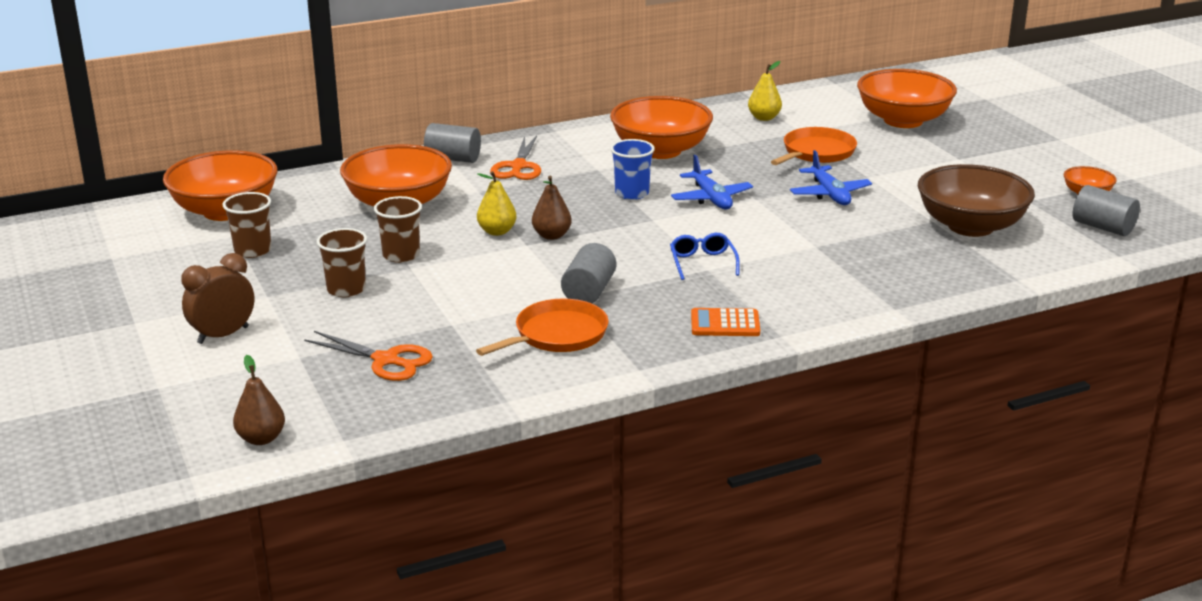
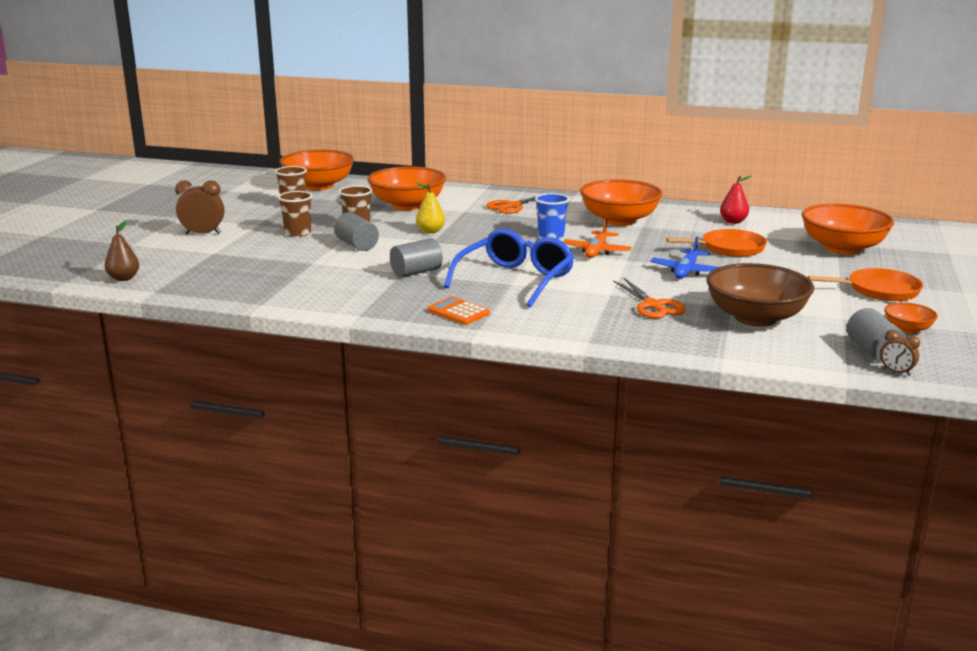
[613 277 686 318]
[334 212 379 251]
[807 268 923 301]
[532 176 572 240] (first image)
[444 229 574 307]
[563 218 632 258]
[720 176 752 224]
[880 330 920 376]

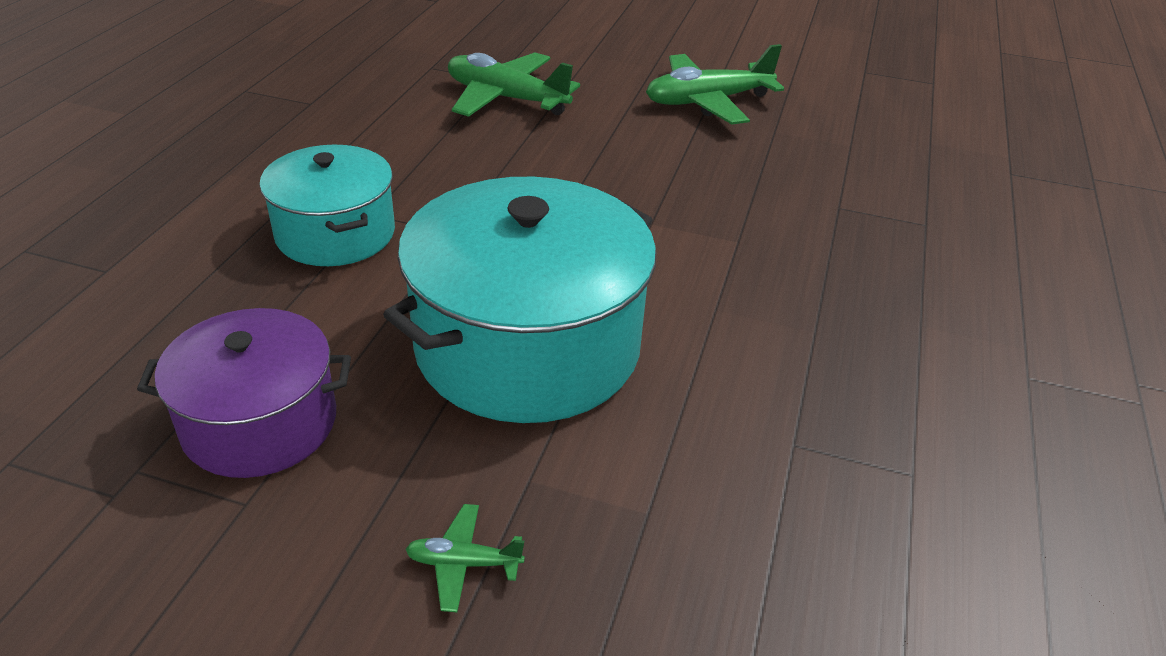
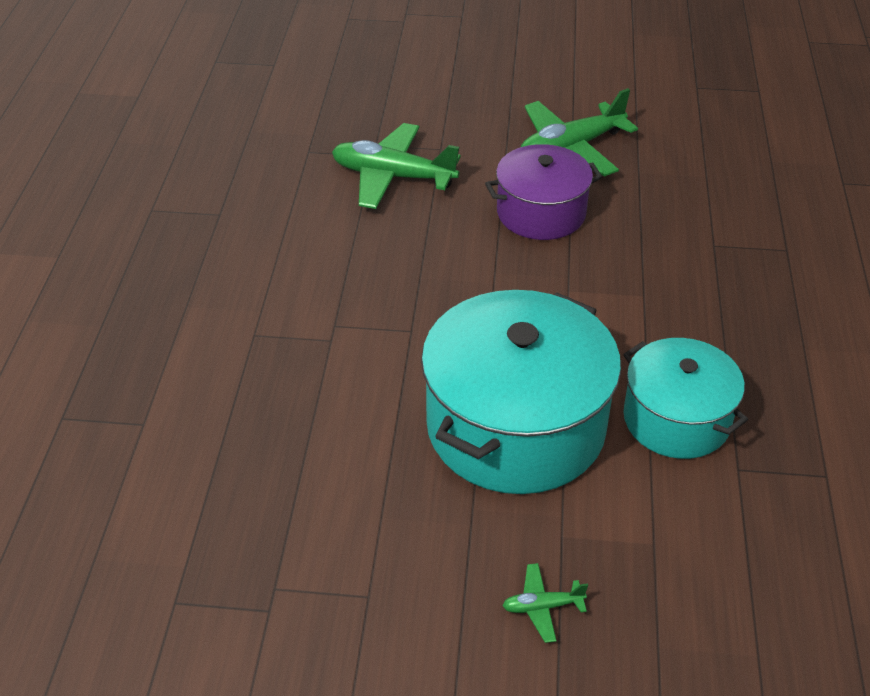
[485 144 602 240]
[623 338 748 459]

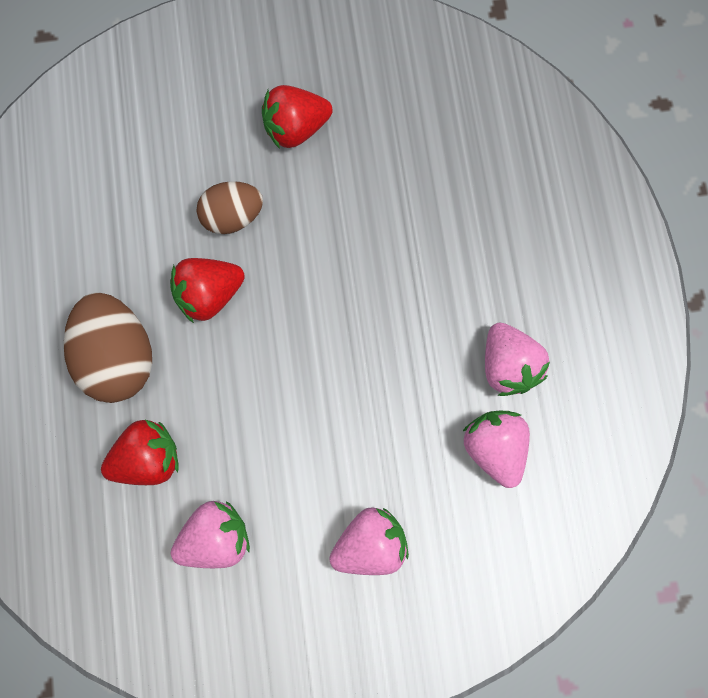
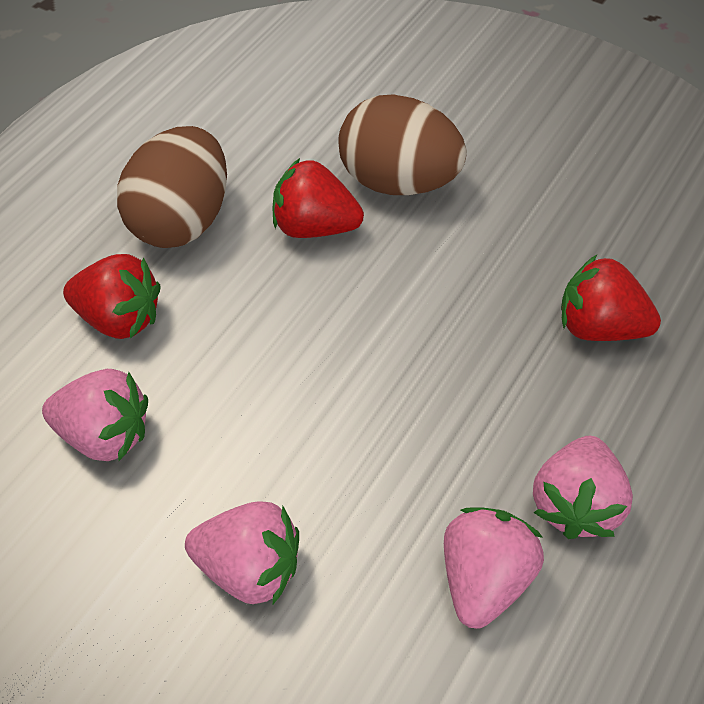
[338 94 467 195]
[561 255 661 341]

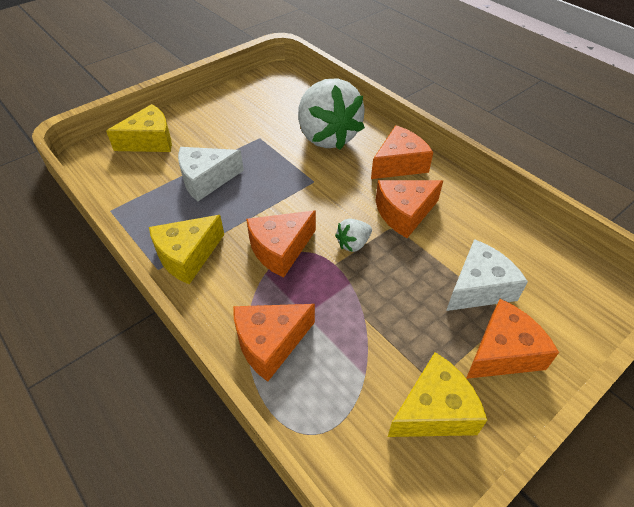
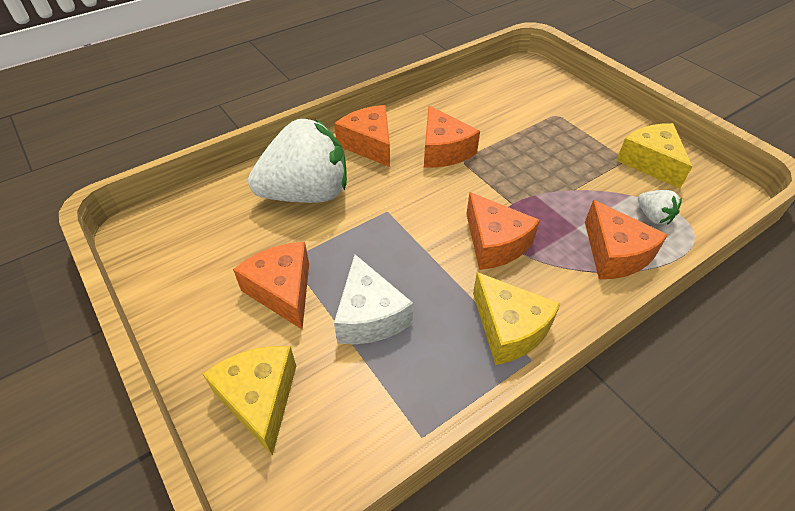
[638 190 682 225]
[446 239 528 311] (first image)
[233 242 309 329]

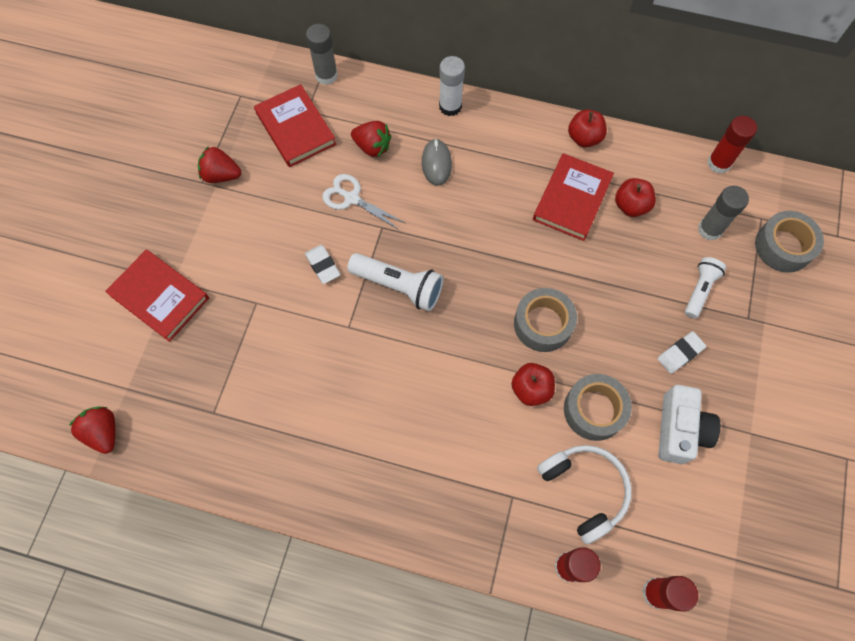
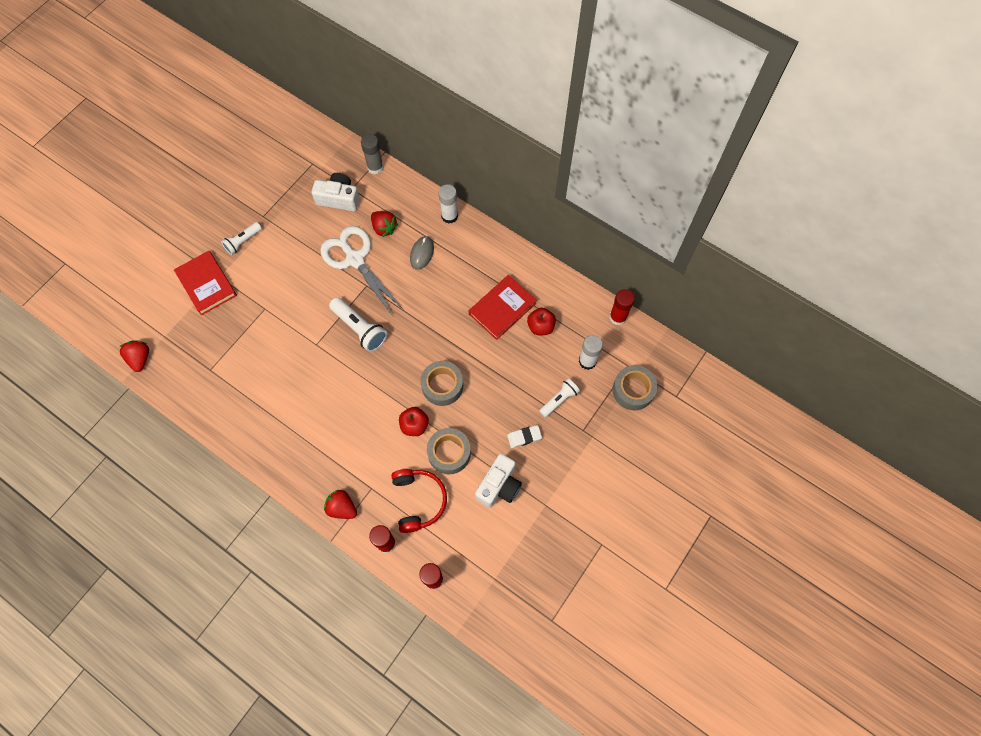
[324 489 357 519]
[311 173 360 212]
[305 245 340 284] (first image)
[320 226 404 316]
[391 469 447 533]
[568 110 607 147] (first image)
[579 335 603 370]
[221 222 262 255]

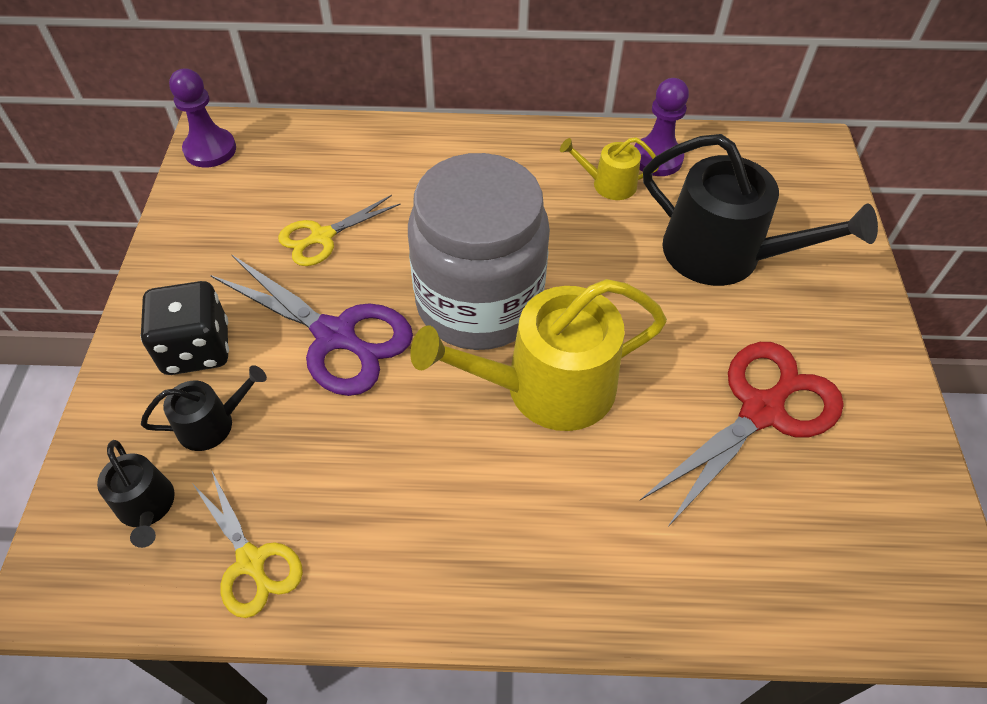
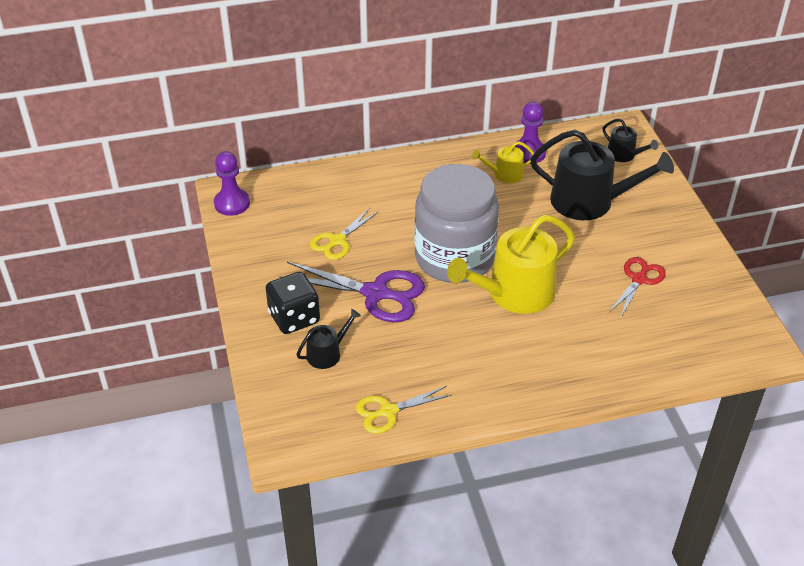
[603 119 658 162]
[356 386 451 434]
[609 257 666 317]

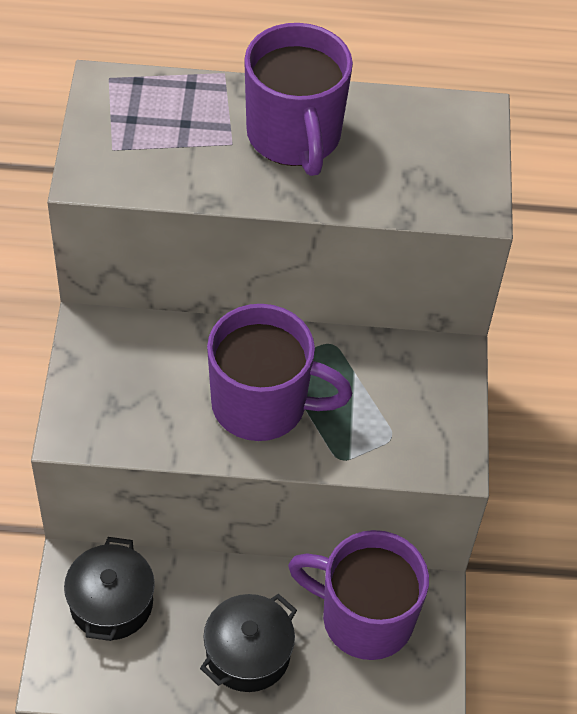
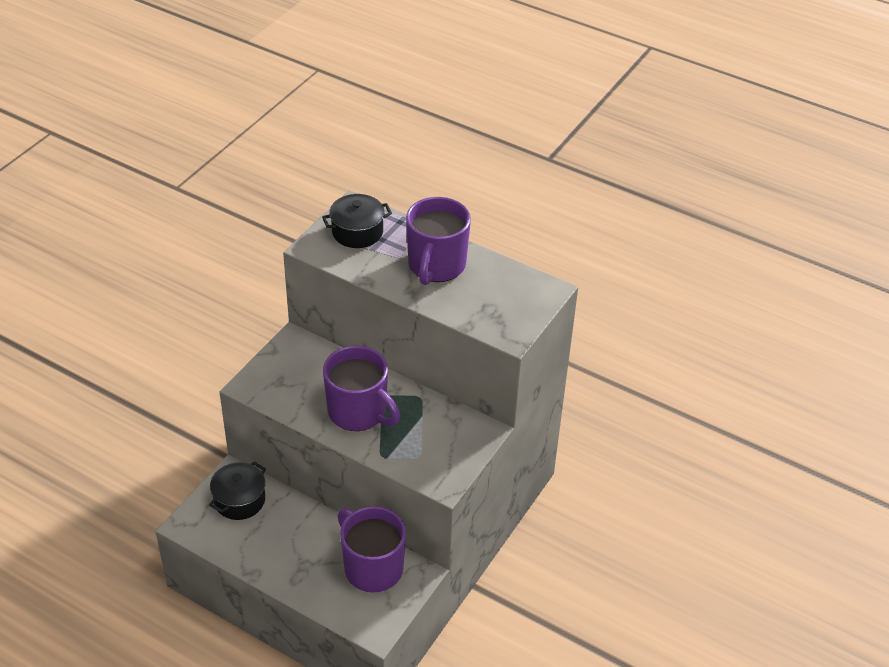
[322 194 392 248]

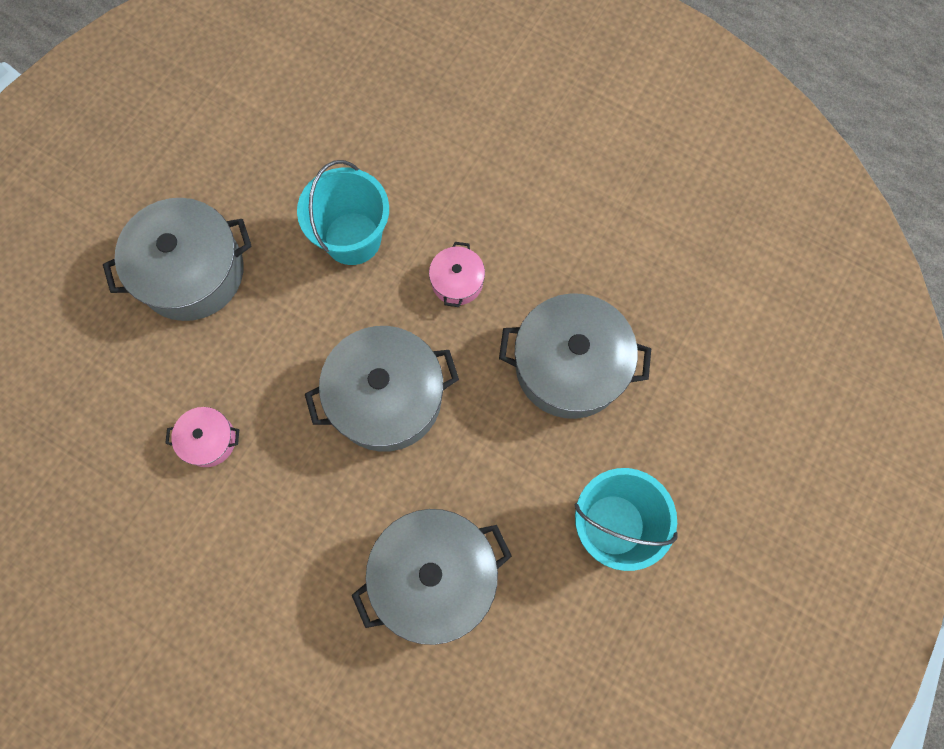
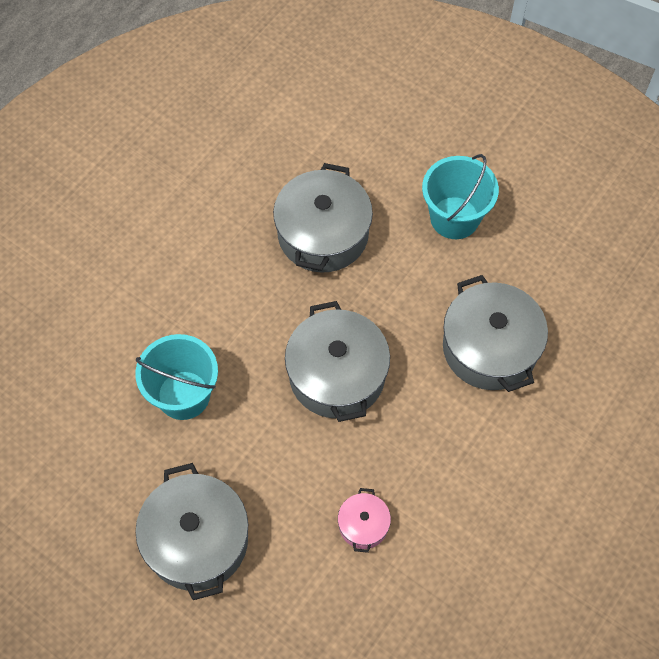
[429 242 485 307] (first image)

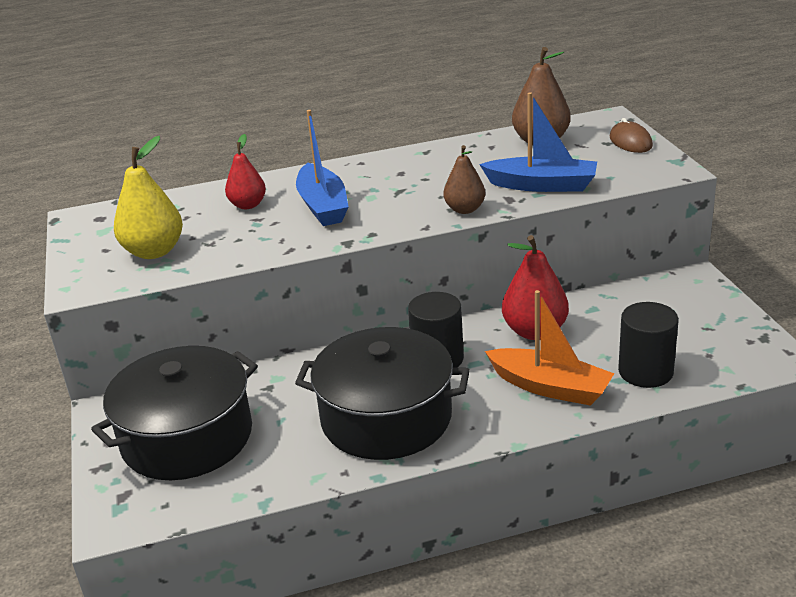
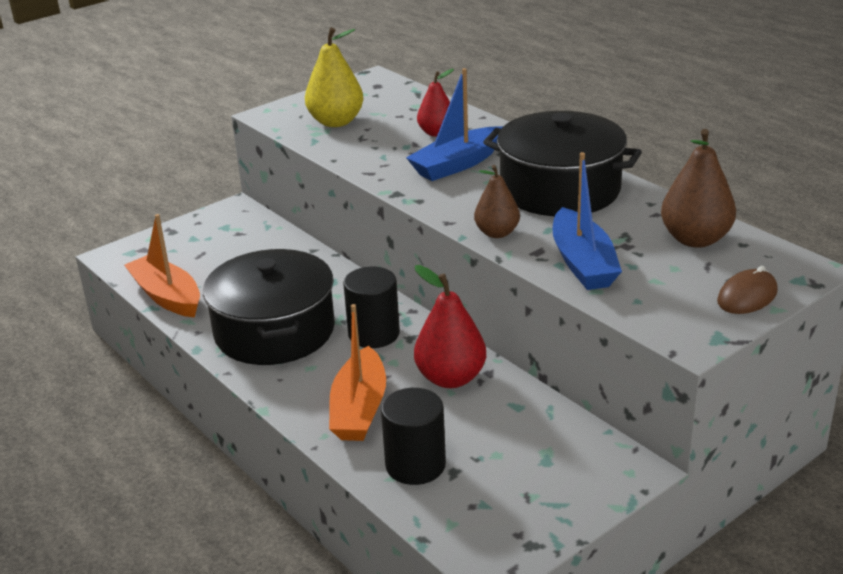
[483 111 642 216]
[124 214 200 318]

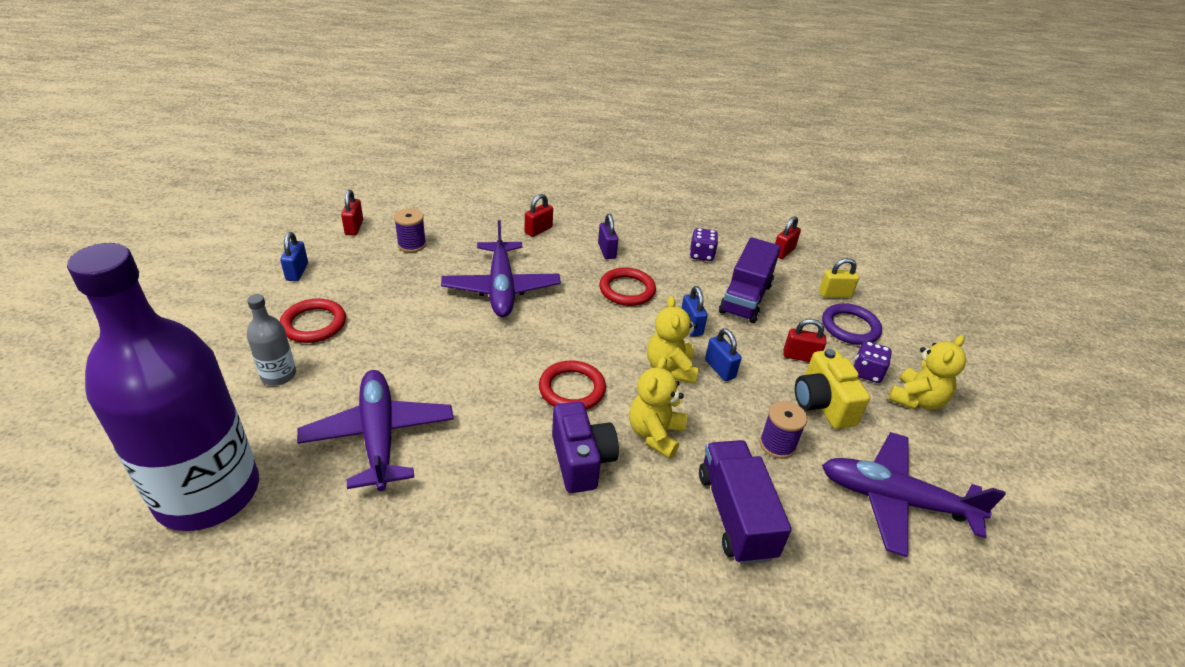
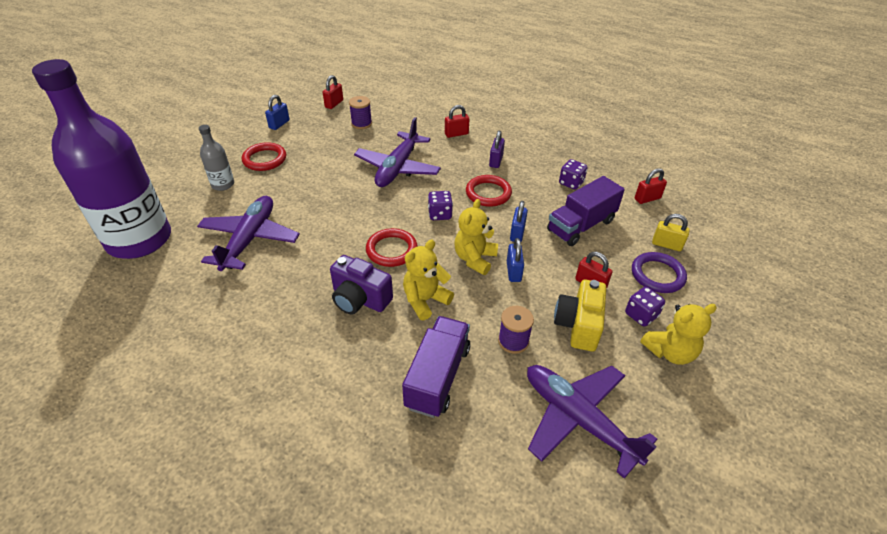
[330 255 393 315]
[428 191 453 220]

